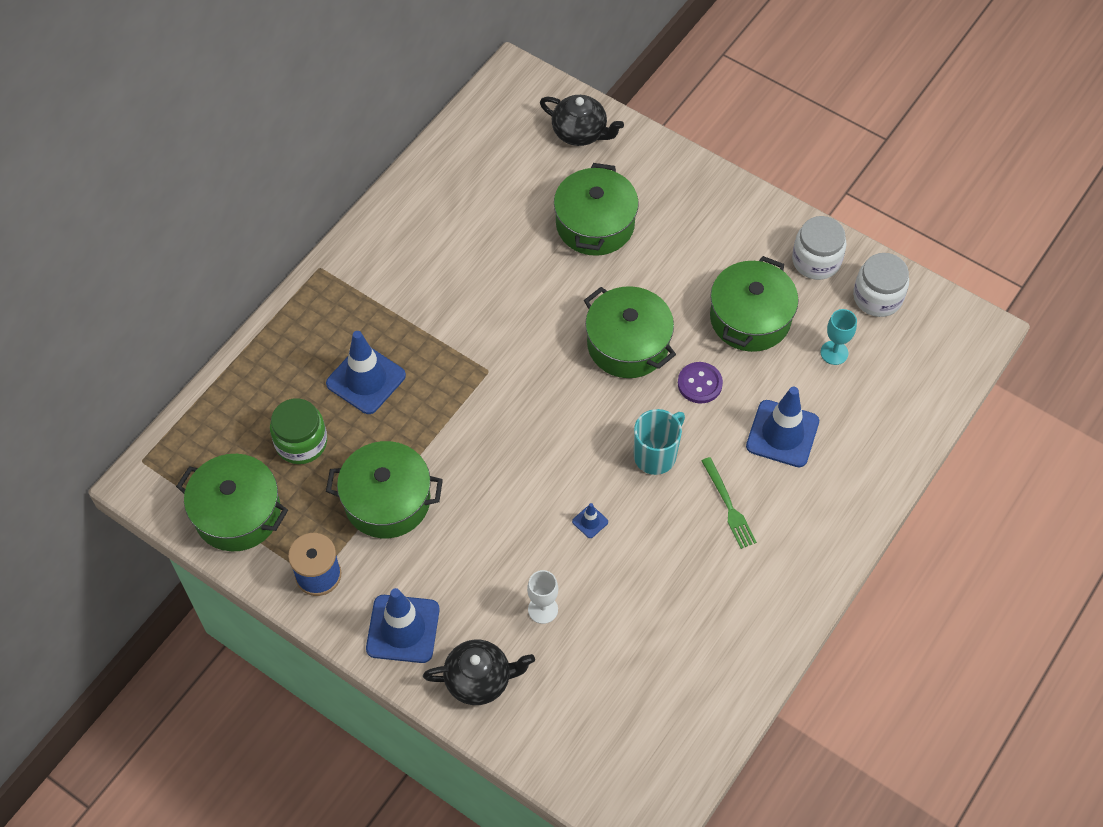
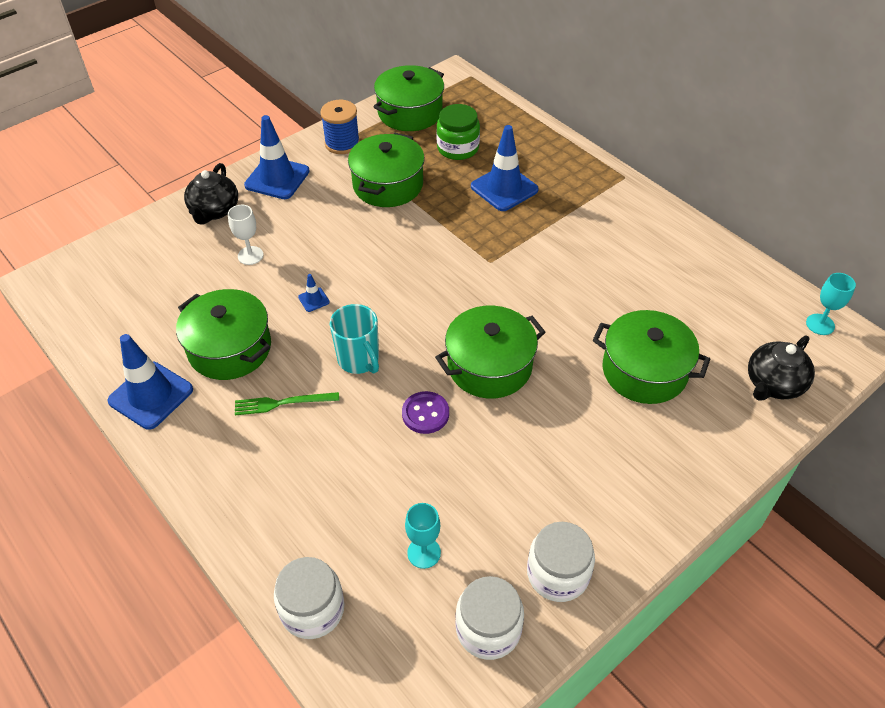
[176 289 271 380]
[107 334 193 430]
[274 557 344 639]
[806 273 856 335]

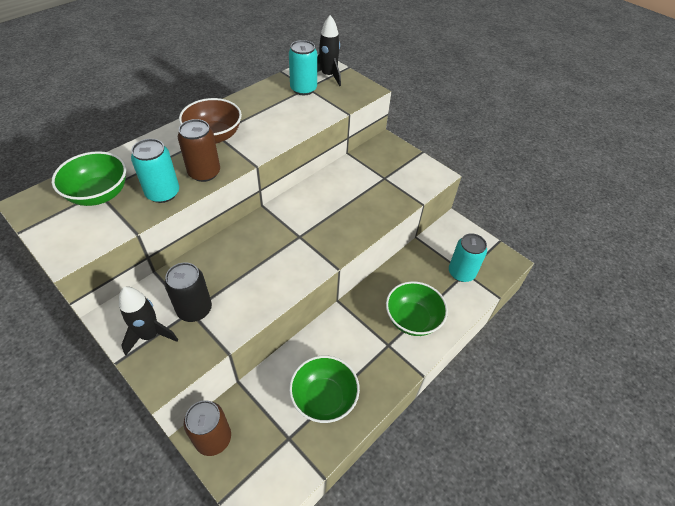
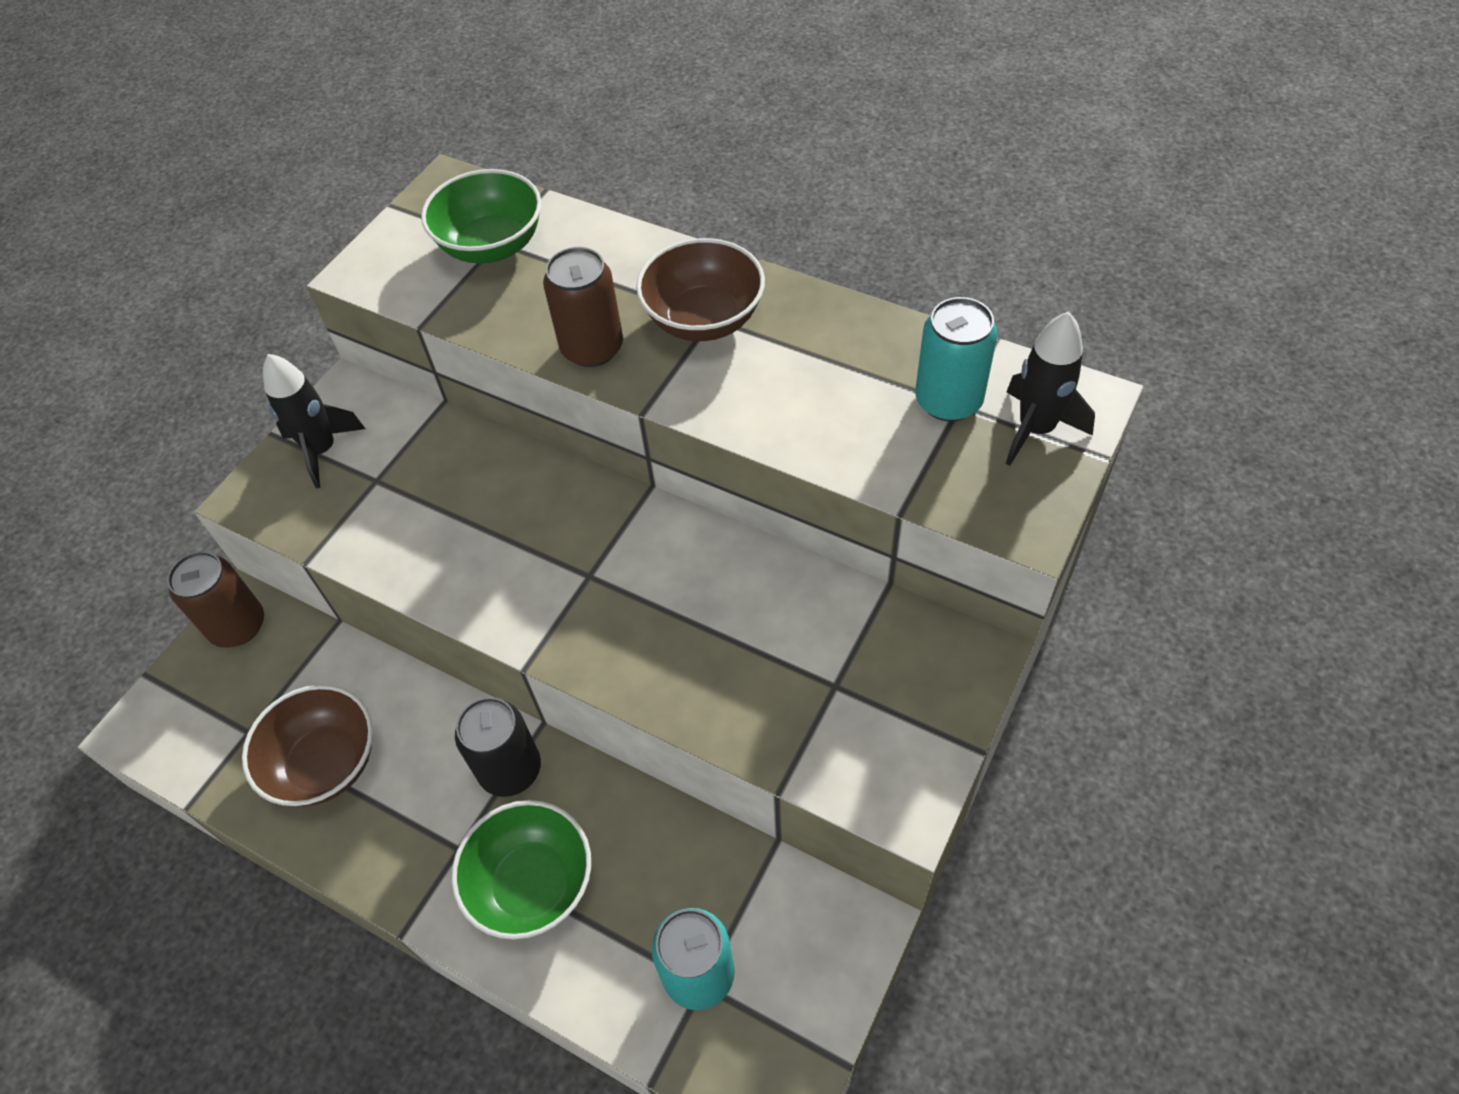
[131 139 179 203] (first image)
[455 697 541 797]
[242 685 373 806]

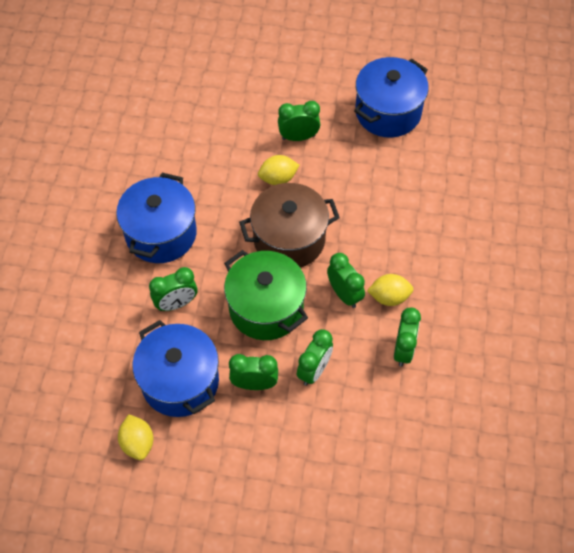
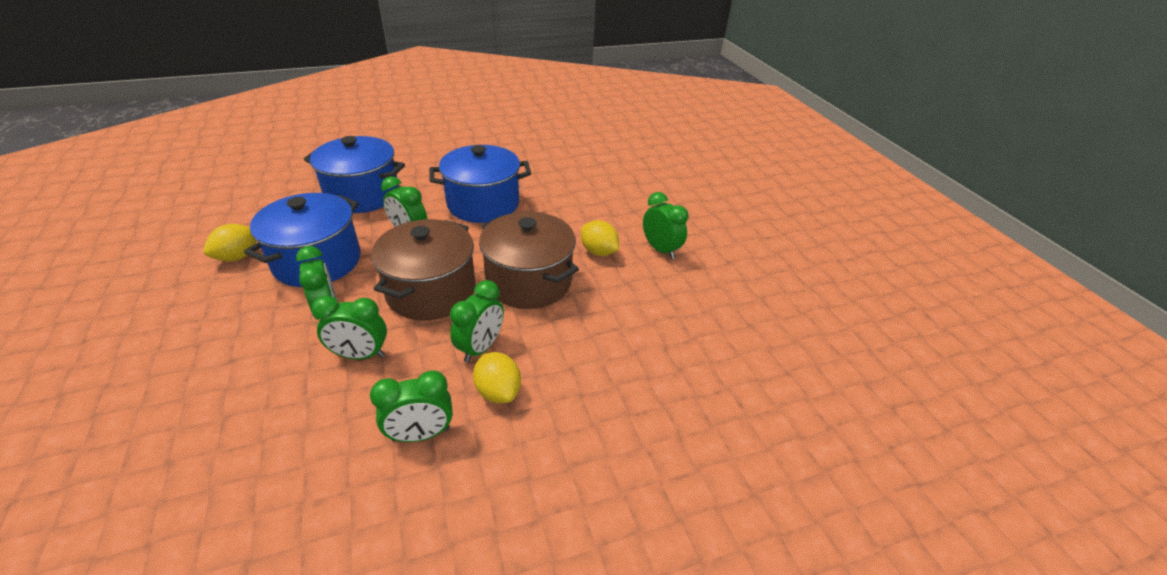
[371 219 476 321]
[304 136 405 213]

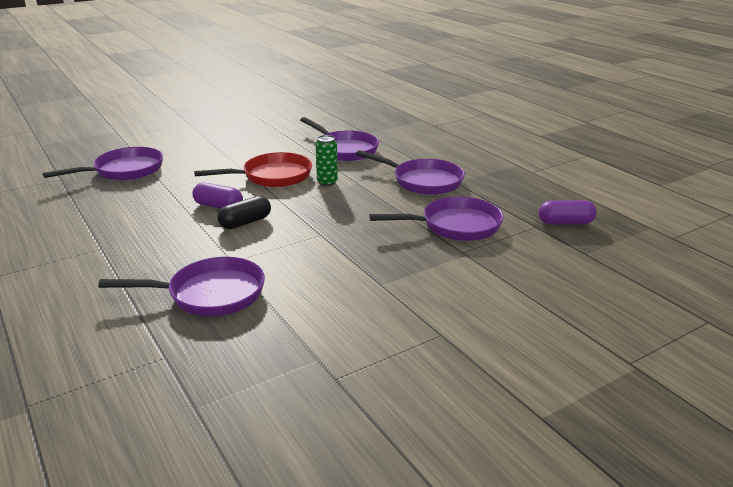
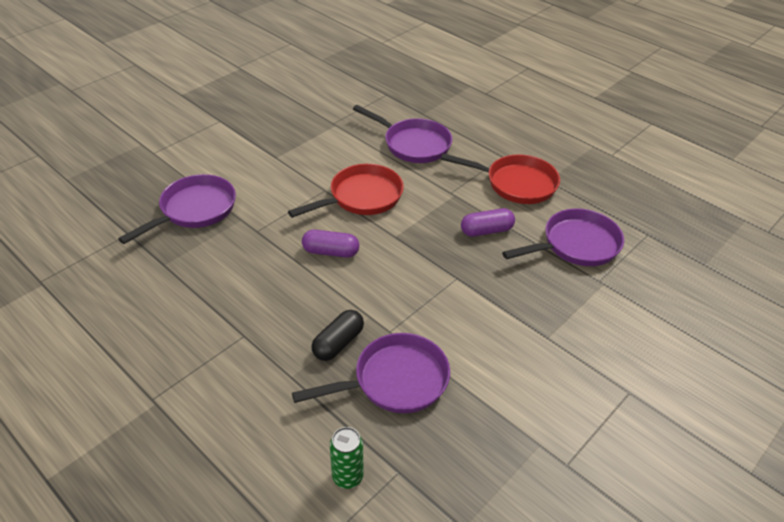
[311 310 364 361]
[330 427 364 489]
[441 153 560 204]
[461 208 515 237]

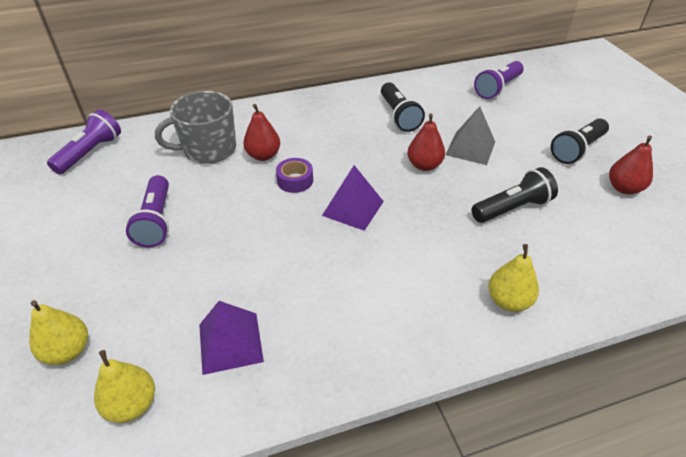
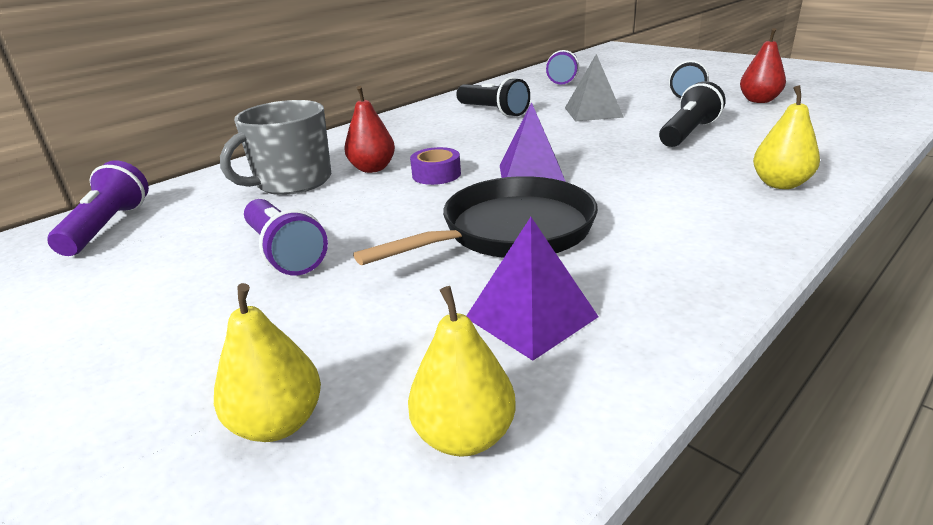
[407 113 445 171] (first image)
[353 176 598 265]

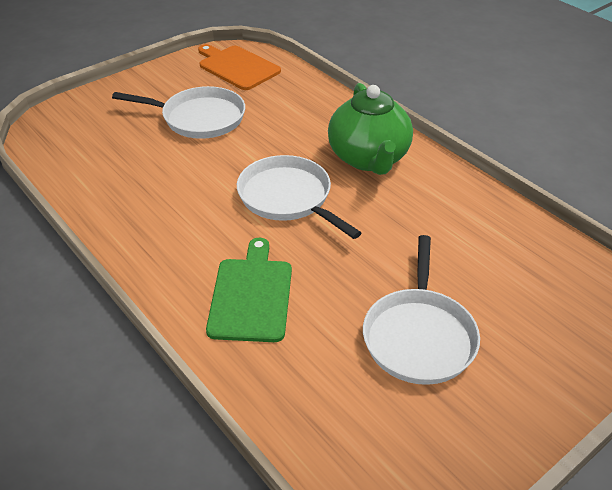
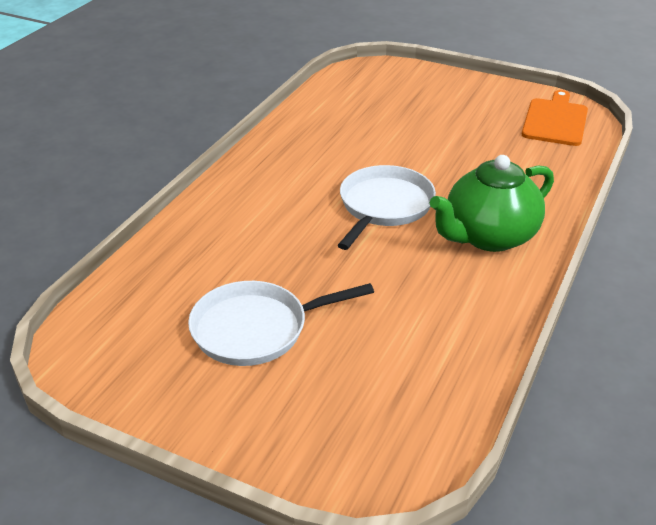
[112 86 245 139] (first image)
[206 238 292 342] (first image)

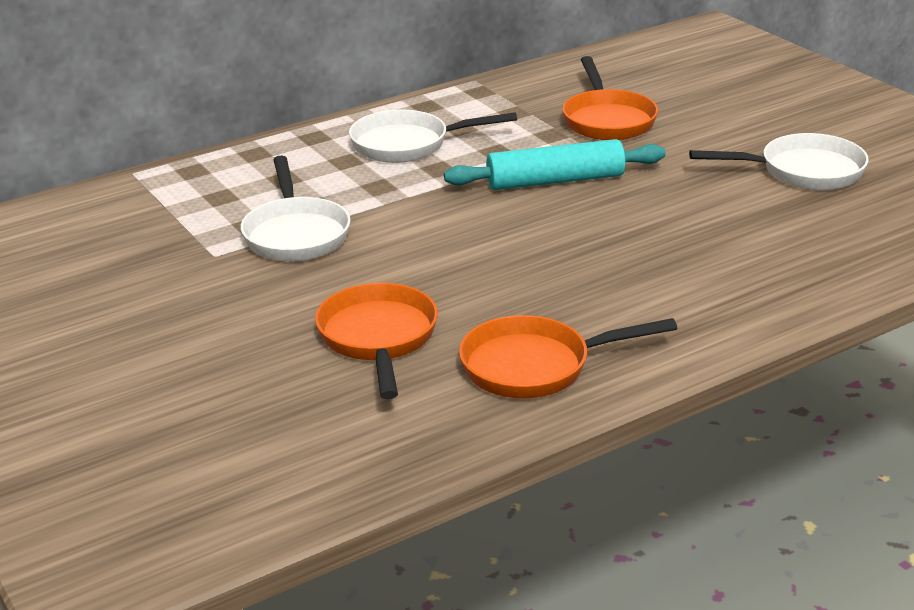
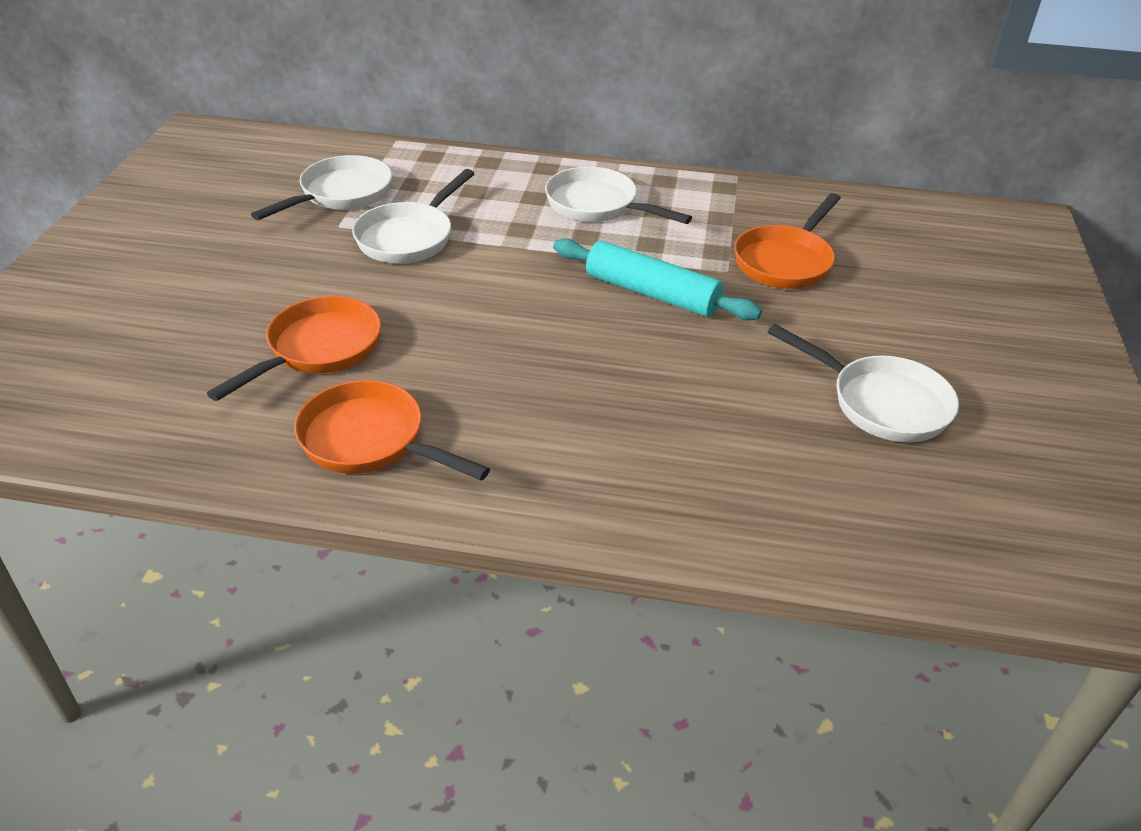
[251 155 392 220]

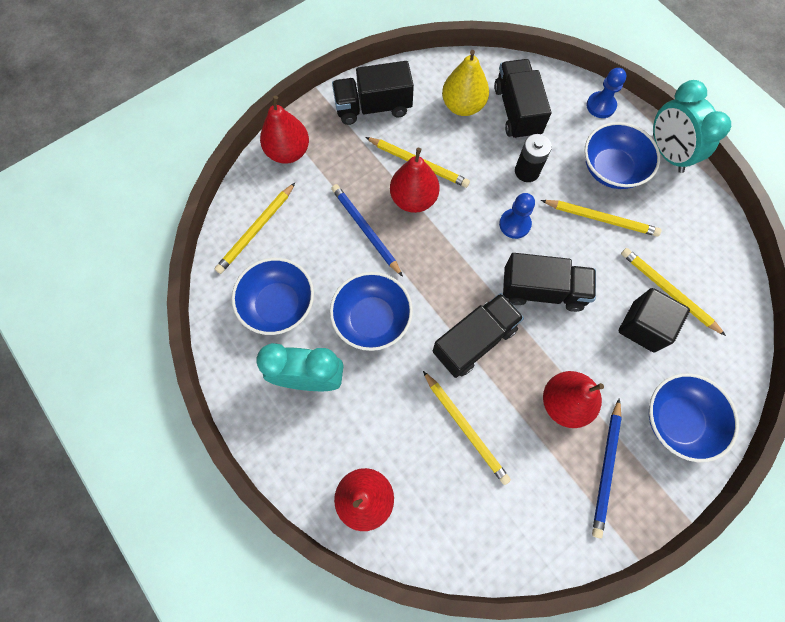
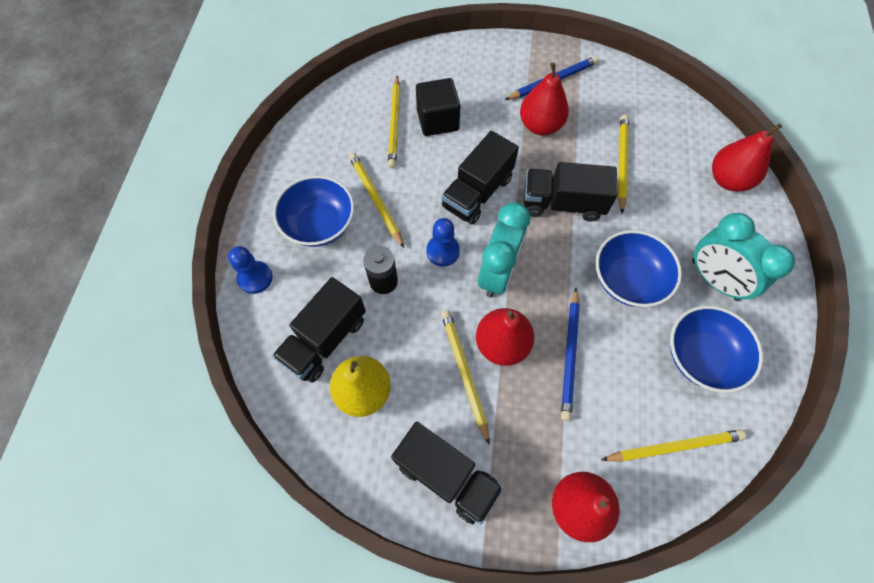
[442 131 519 225]
[649 373 739 462] (first image)
[478 202 530 298]

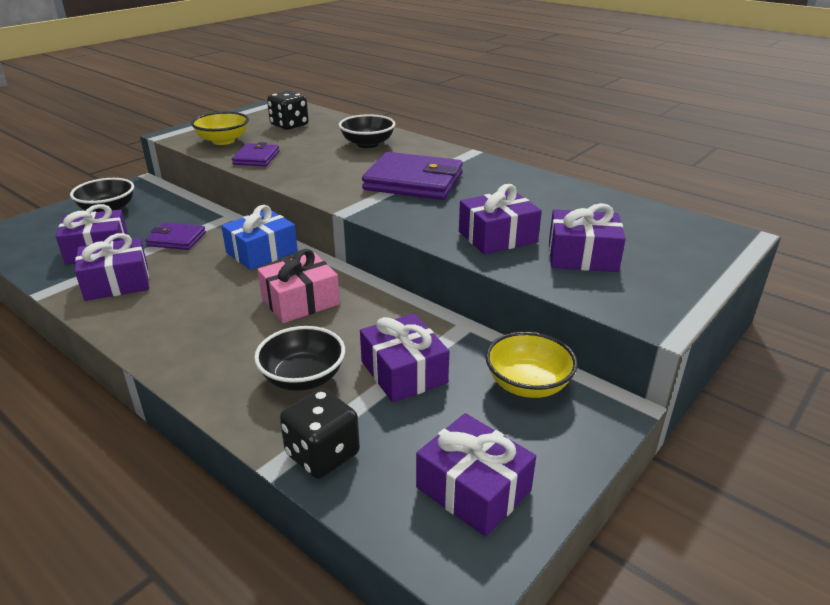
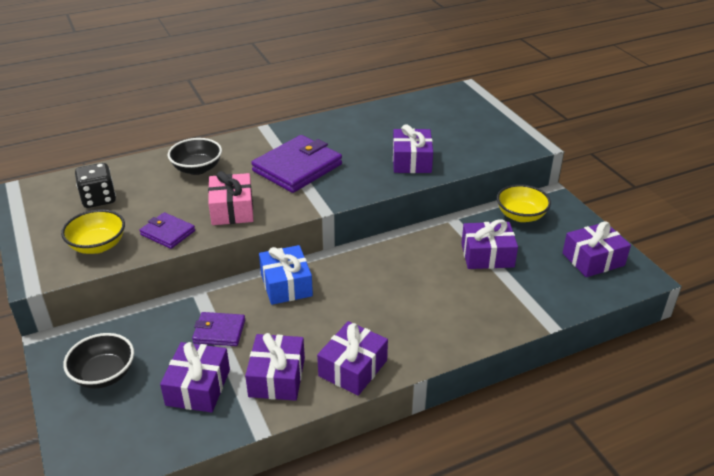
[192 312 245 346]
[254 326 345 391] (first image)
[208 171 253 225]
[280 389 360 479] (first image)
[317 321 388 396]

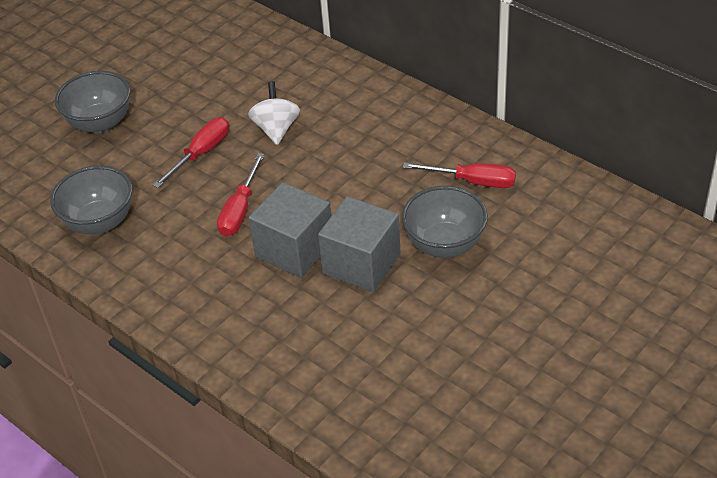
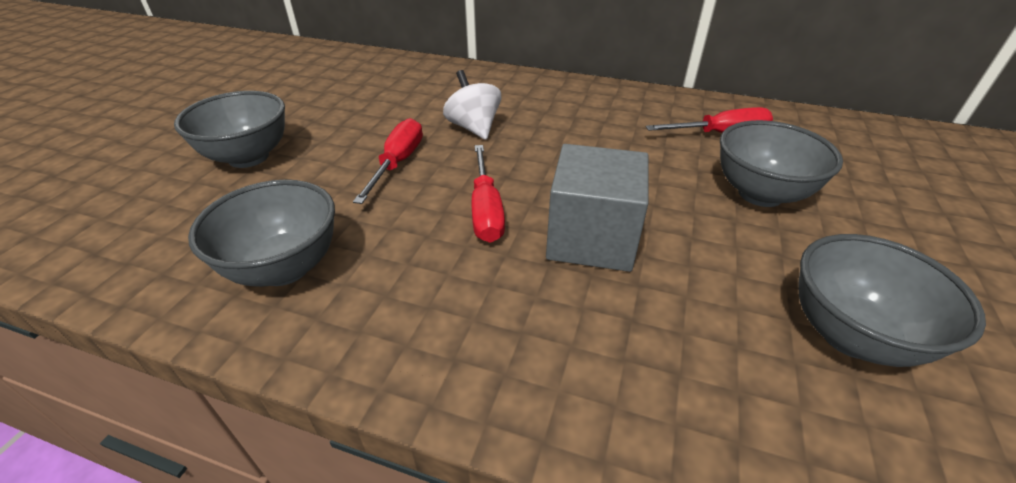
[318 196 401 292] (first image)
[798 234 986 367]

